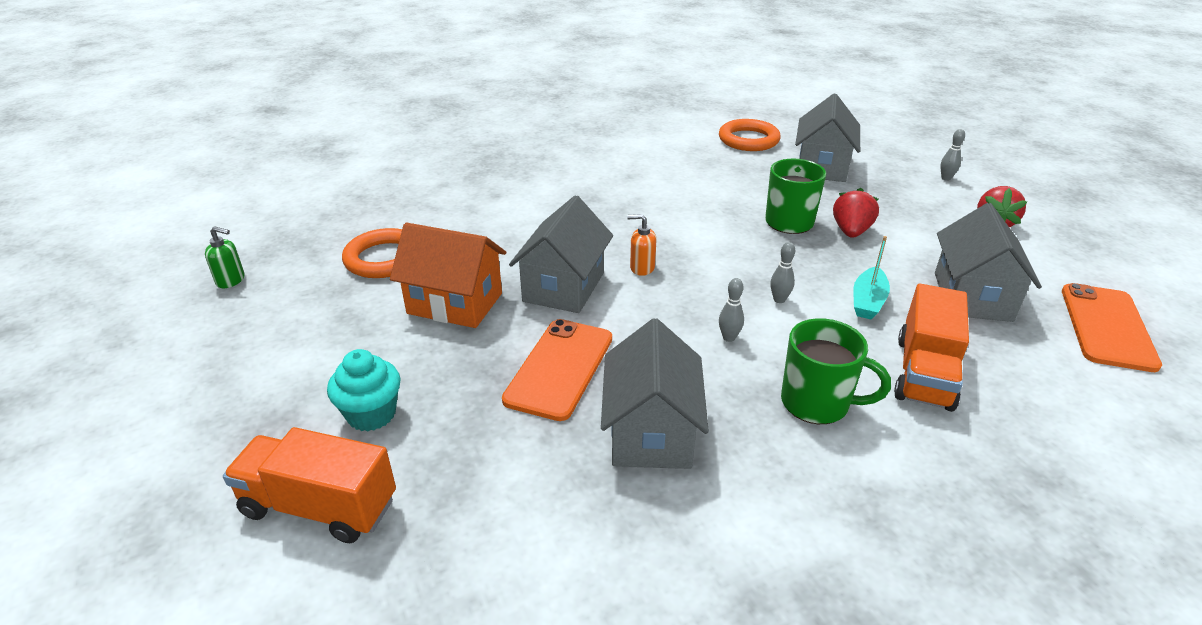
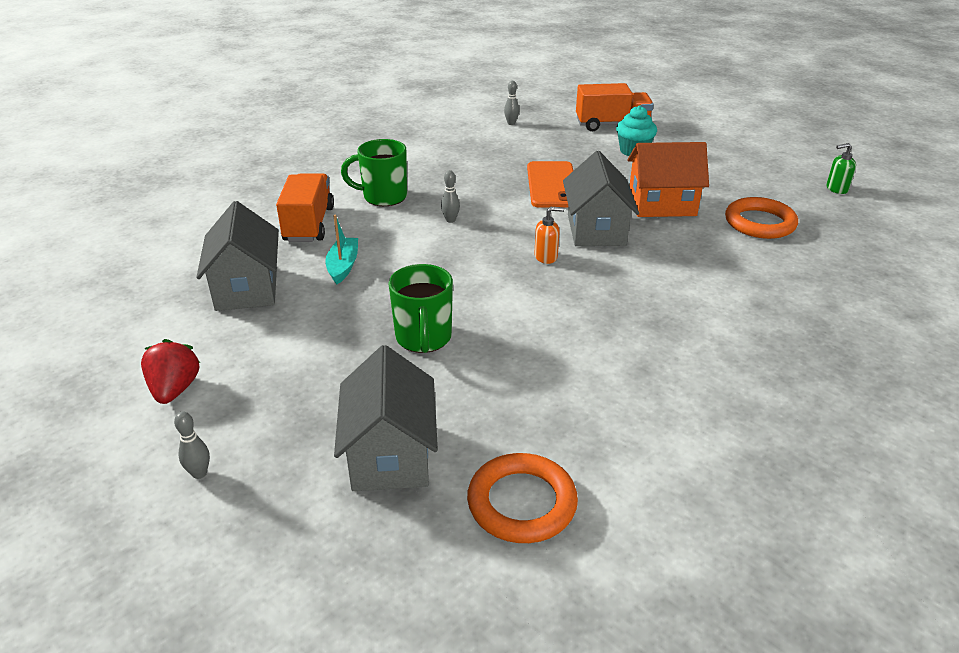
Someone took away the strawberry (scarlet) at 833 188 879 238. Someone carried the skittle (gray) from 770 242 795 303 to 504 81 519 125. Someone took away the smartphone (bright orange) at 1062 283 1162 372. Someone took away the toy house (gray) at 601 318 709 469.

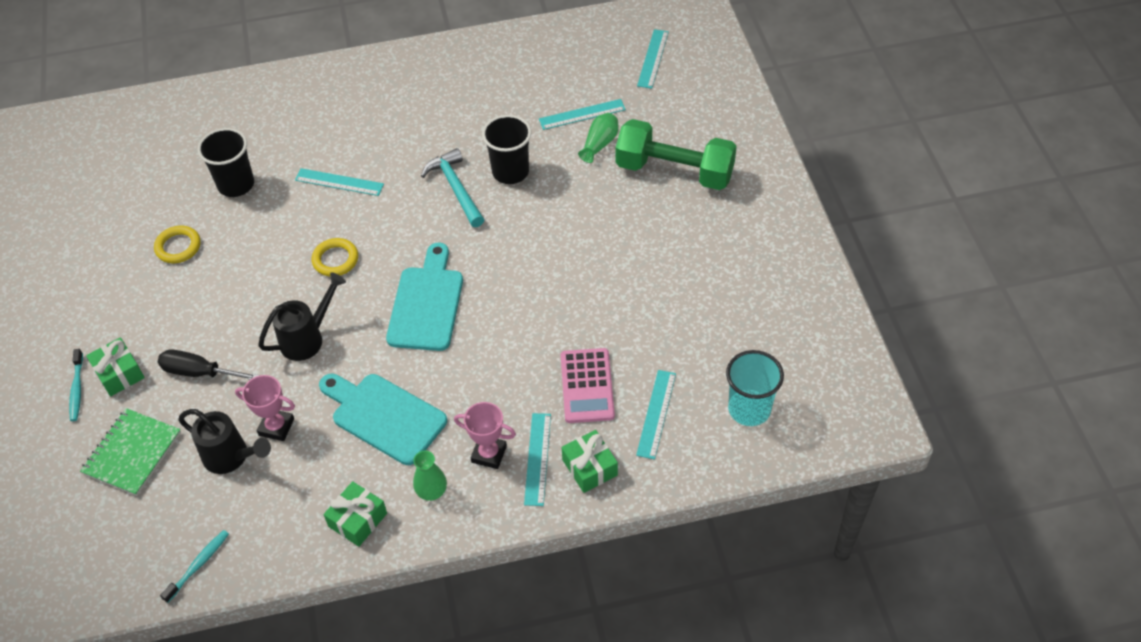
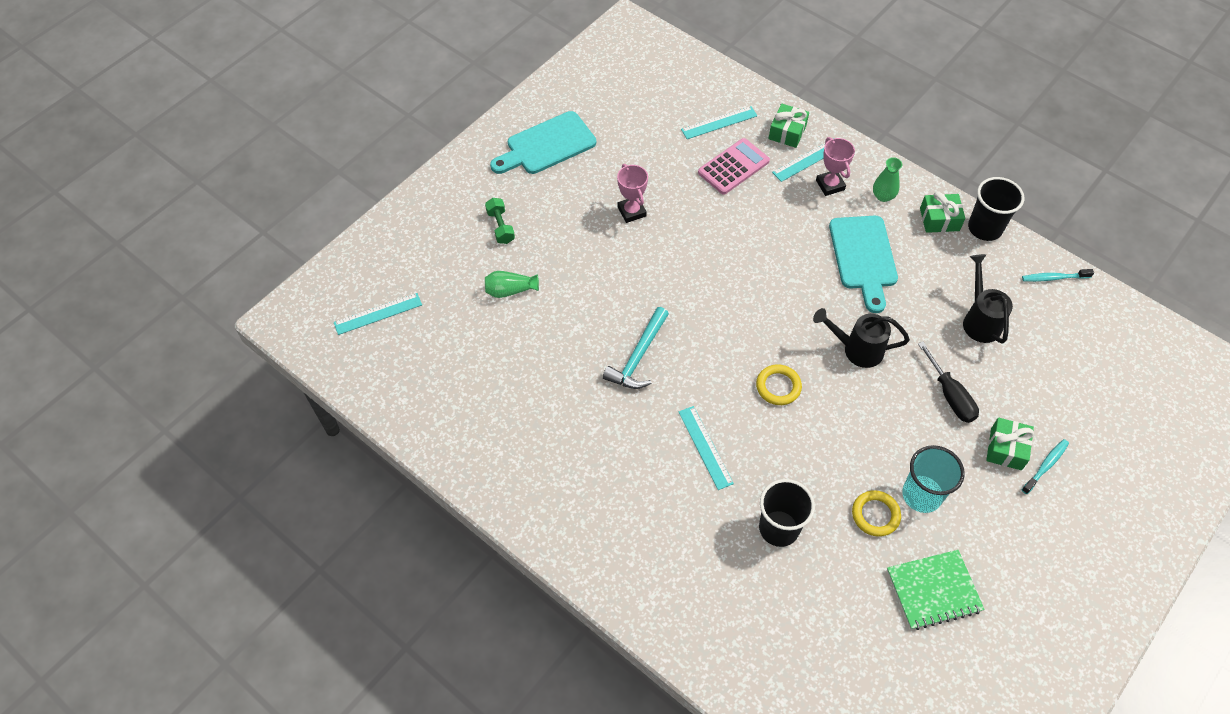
Someone took away the measuring stick (aqua) at 539 99 626 130. Someone carried the beaker (jet-black) from 482 115 531 184 to 968 177 1024 241. Someone scaled the free weight (green) at 616 119 737 190 by 0.45. Someone carried the cutting board (aqua) from 386 243 463 351 to 490 111 596 174. Someone carried the beaker (aqua) from 726 350 784 426 to 902 445 965 513. Someone carried the trophy (rosy) from 235 375 295 441 to 617 164 648 223. Someone carried the exercise book (green) from 80 408 181 496 to 887 550 985 630.

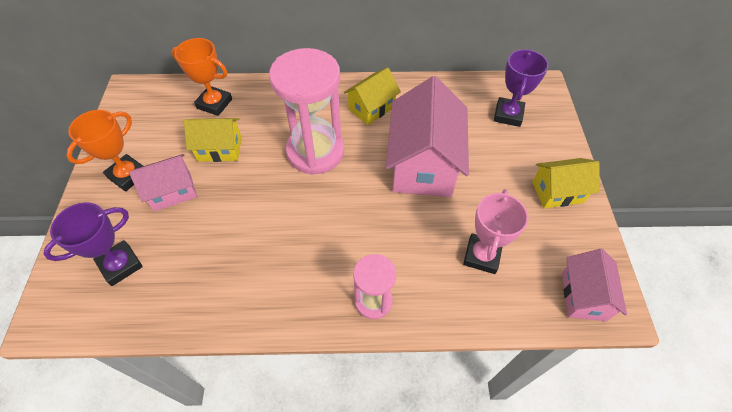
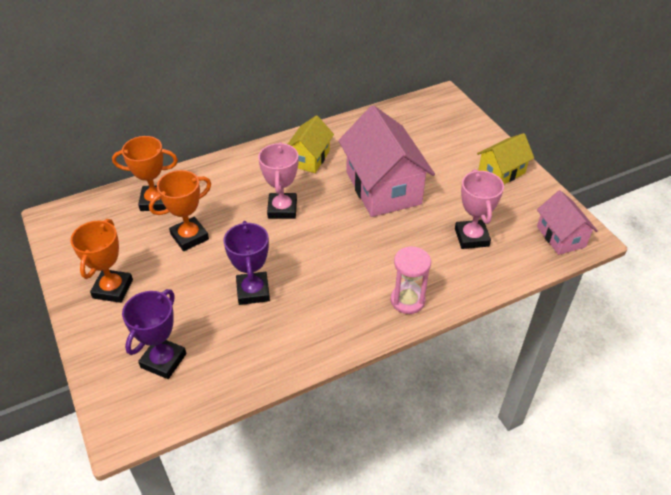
Someone swapped the hourglass (rosy) at 269 48 344 175 for the trophy (rosy) at 258 142 298 219. Someone carried the trophy (purple) from 494 49 549 127 to 223 221 270 305. Someone swapped the toy house (bright yellow) at 184 118 242 162 for the trophy (bright orange) at 149 170 211 251. Someone took away the toy house (rosy) at 129 154 197 211.

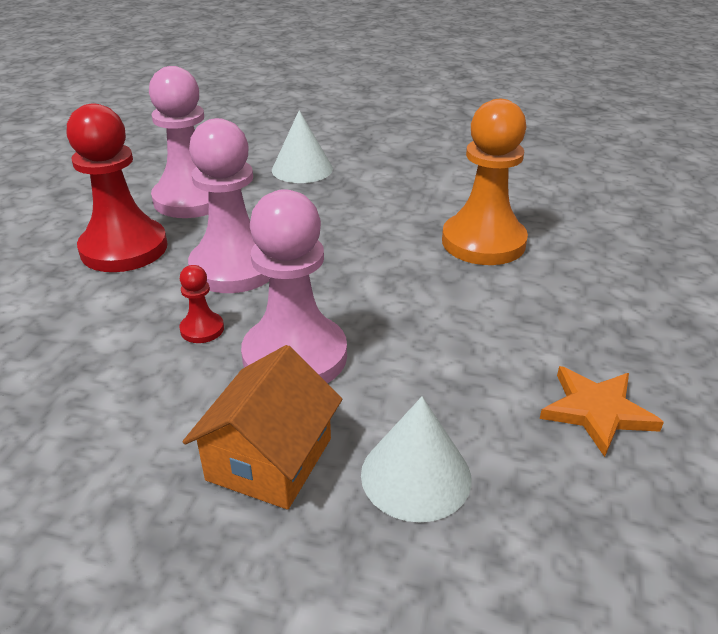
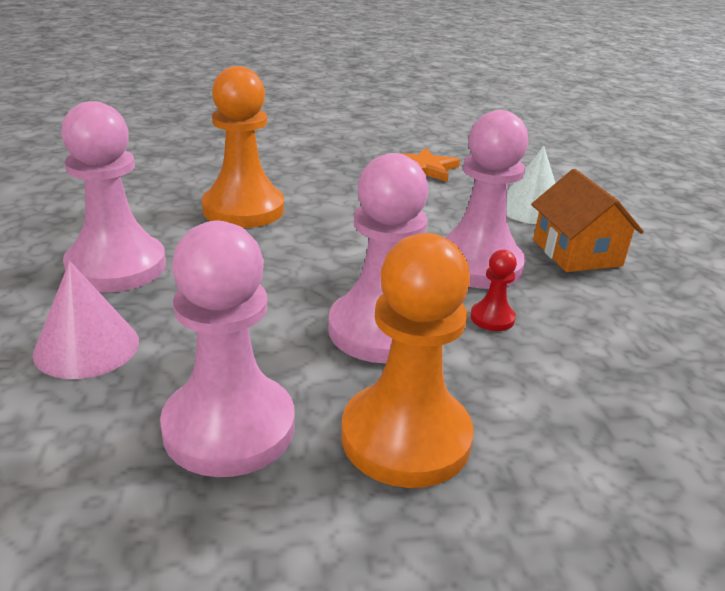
Someone repainted the chess pawn (scarlet) at 67 104 168 272, which became the chess pawn (bright orange) at 341 233 473 488. Someone repainted the solid cone (snow-white) at 272 110 333 183, which became the solid cone (rosy) at 33 261 139 379. Someone rotated the toy house (bright orange) at 183 345 342 510 by 75 degrees clockwise. Someone put down the chess pawn (rosy) at 61 101 166 292.

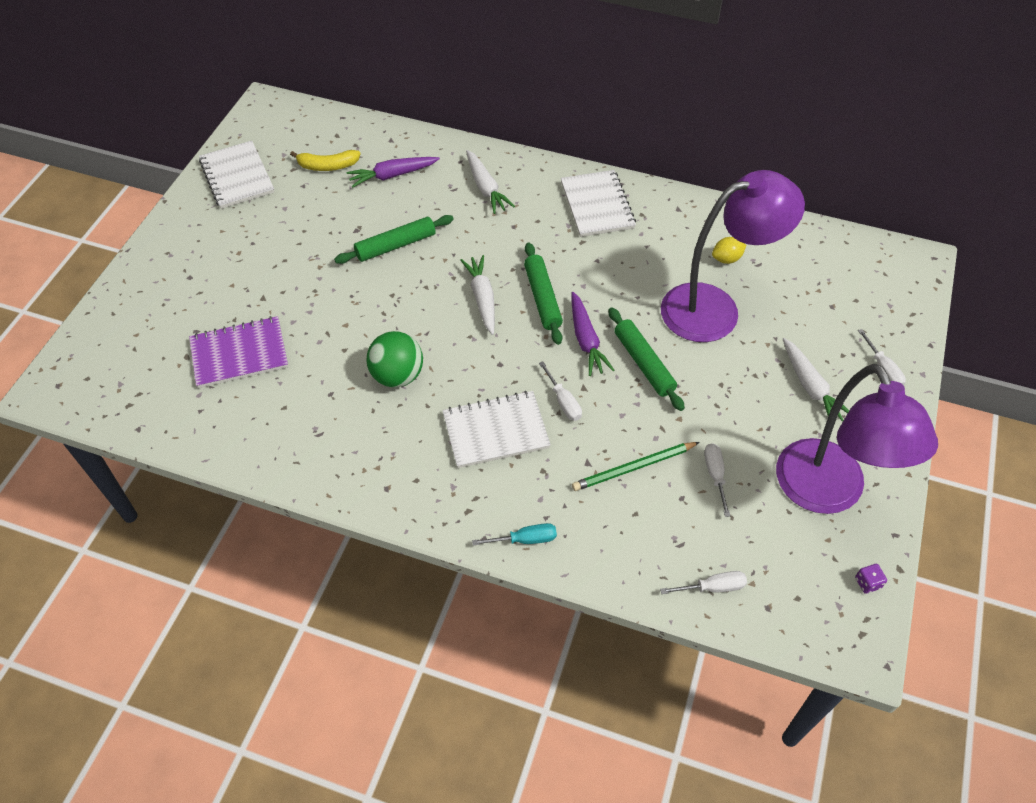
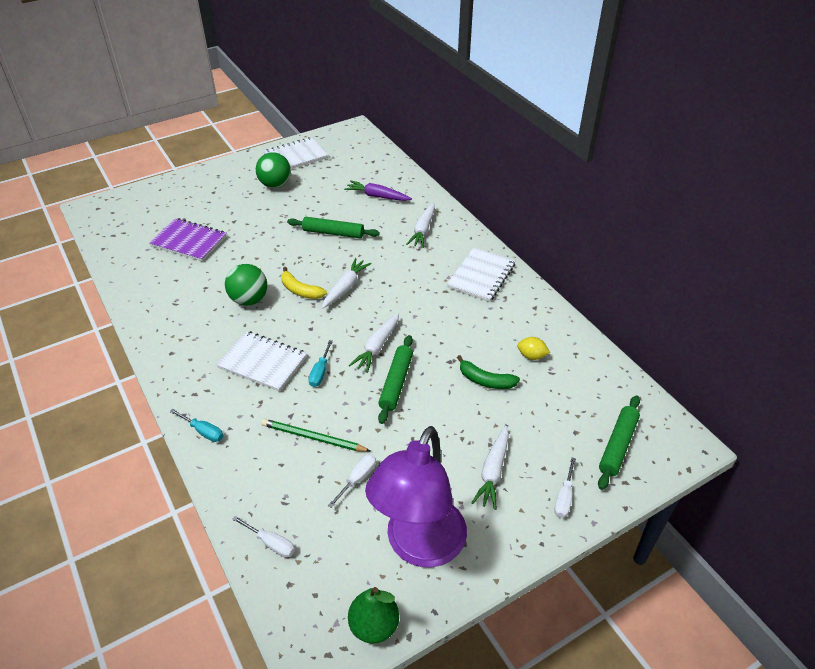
Someone rotated the exercise book (snow-white) at 199 141 274 209 by 45 degrees clockwise. Someone carried the toy banana (bright yellow) from 290 150 360 171 to 281 267 327 299. Someone swapped the reading lamp (purple) at 661 170 805 342 for the toy banana (green) at 457 355 520 389. Someone carried the rolling pin (green) from 524 242 563 345 to 598 395 640 490. Someone repainted the root vegetable (purple) at 572 292 614 376, which became the root vegetable (snow-white) at 349 313 399 373. Someone repainted the hand screwdriver (snow-white) at 539 362 582 421, which became the hand screwdriver (aqua) at 308 340 333 387. Someone swapped the dice (purple) at 855 564 887 594 for the toy pear (green) at 348 587 399 644. Someone put down the ball (green) at 256 152 291 188.

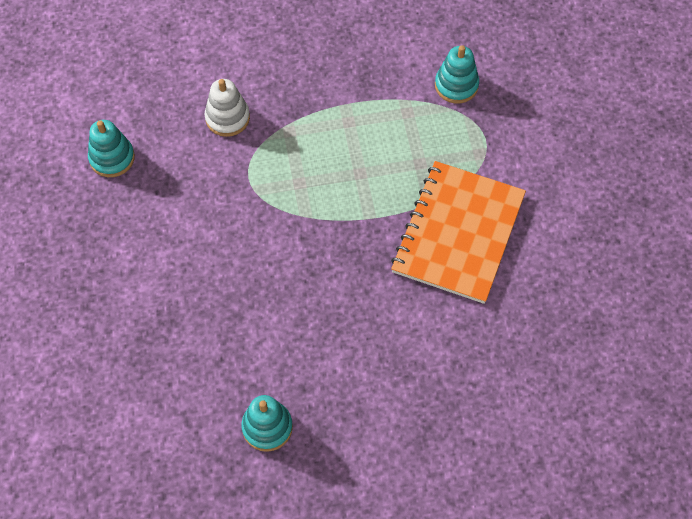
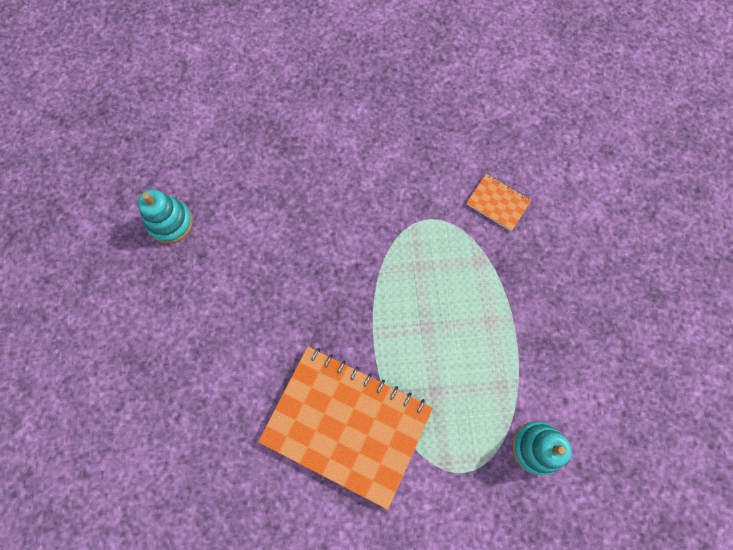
Someone swapped the ring stacker (snow-white) at 205 79 250 137 for the exercise book (bright orange) at 466 174 531 231. Someone took away the ring stacker (aqua) at 88 120 135 177.

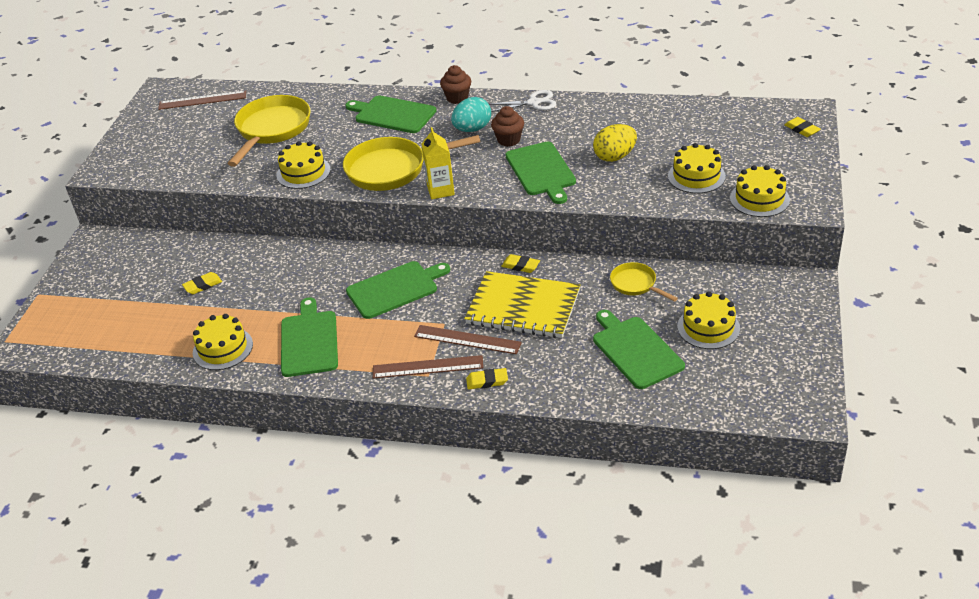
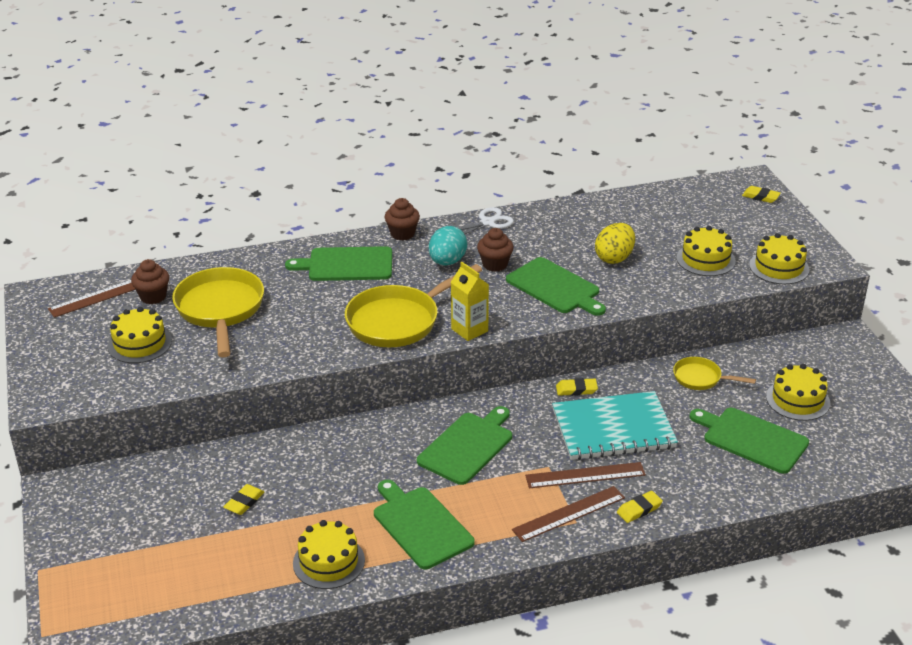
Someone carried the layer cake (bright yellow) from 276 141 331 189 to 108 307 172 363. Someone repainted the exercise book (bright yellow) at 464 271 580 338, which became the exercise book (aqua) at 552 391 678 460. Someone put down the cupcake (brown) at 131 259 169 304.

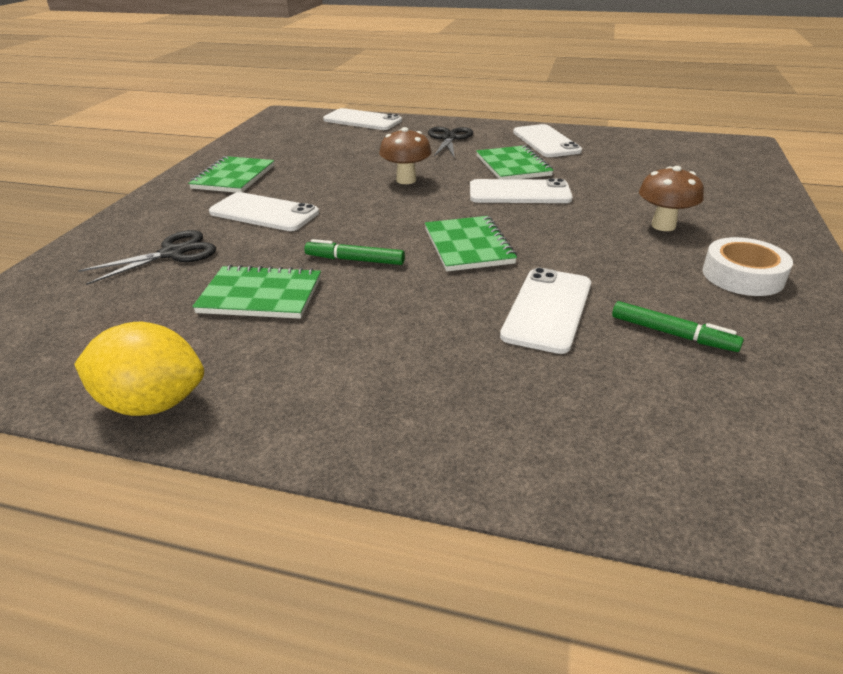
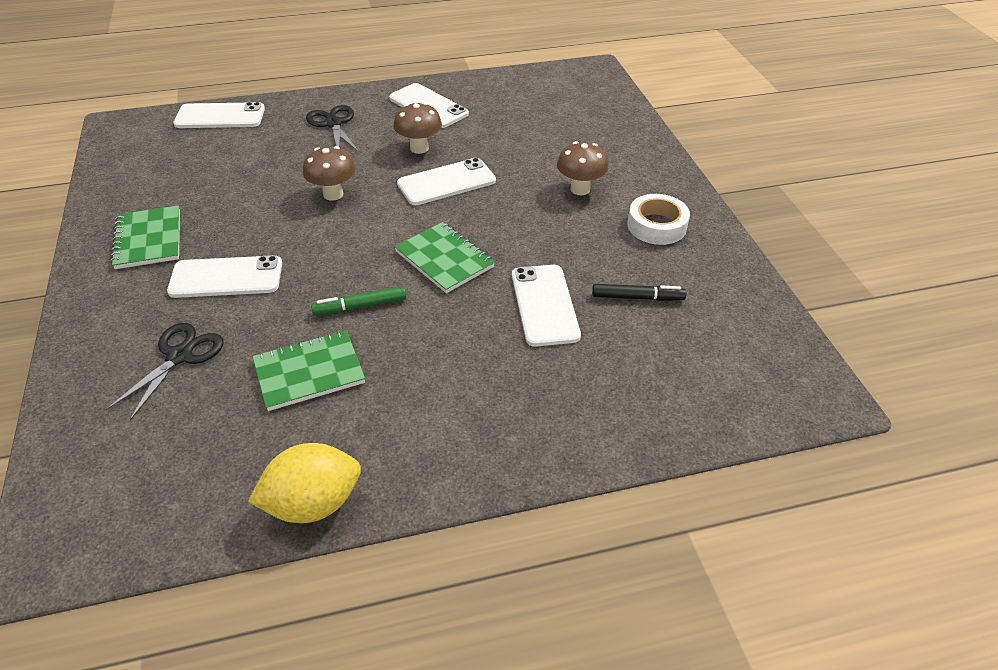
Someone swapped the exercise book (green) at 476 145 554 179 for the fungus (brown) at 393 102 442 154. Someone repainted the felt pen (green) at 612 301 744 352, which became the felt pen (jet-black) at 592 284 686 301.

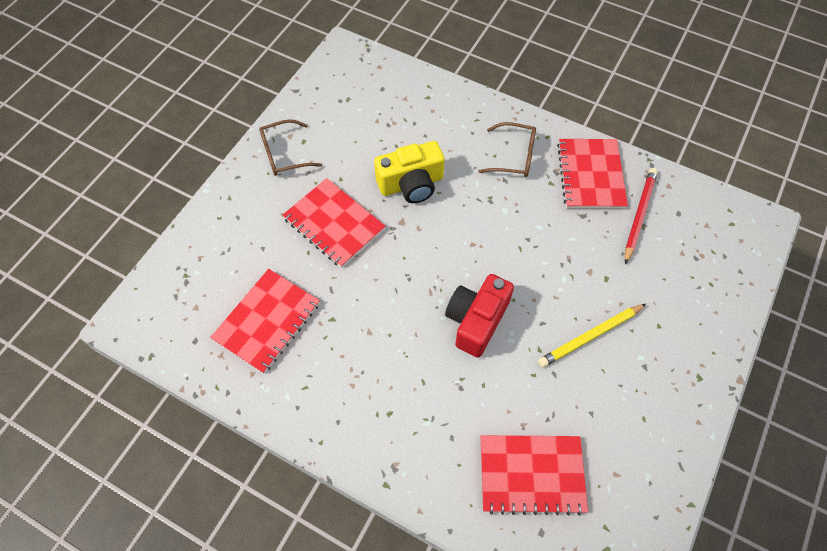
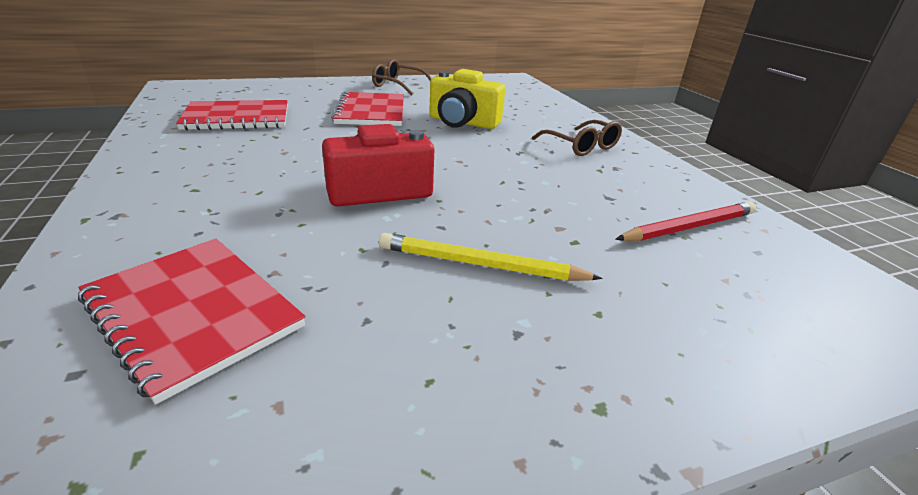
Someone took away the exercise book (scarlet) at 557 139 628 209.

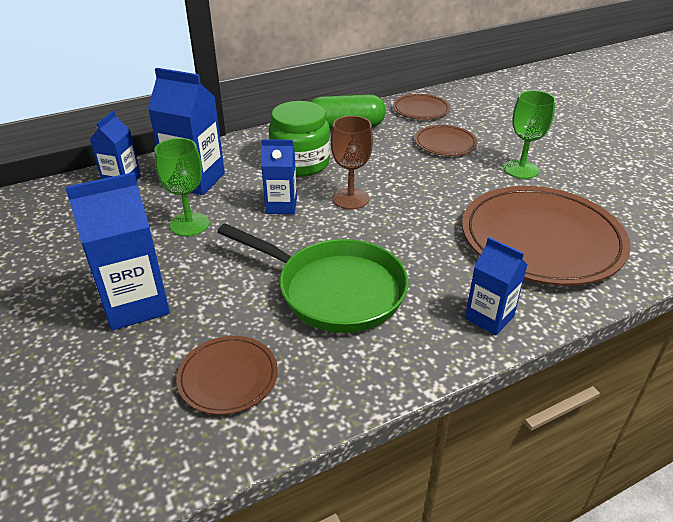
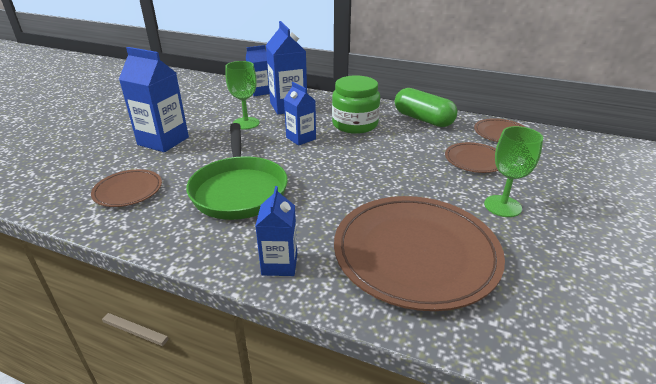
Someone took away the goblet (brown) at 331 116 373 210.

